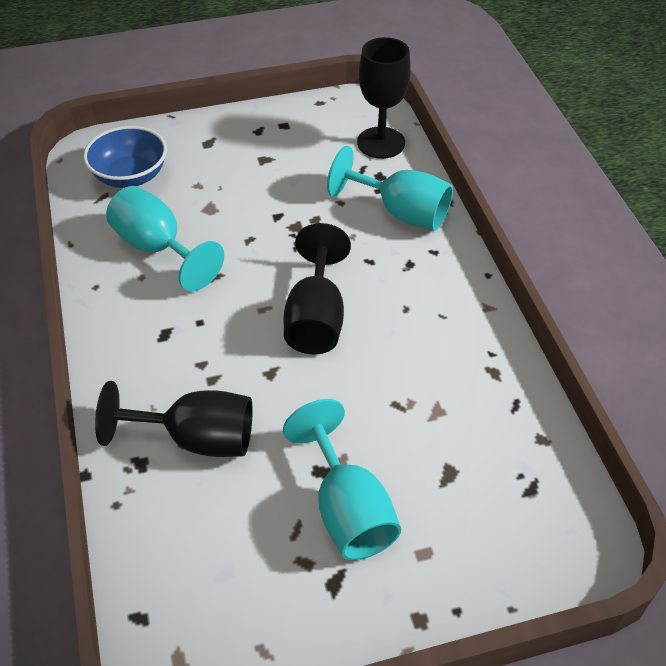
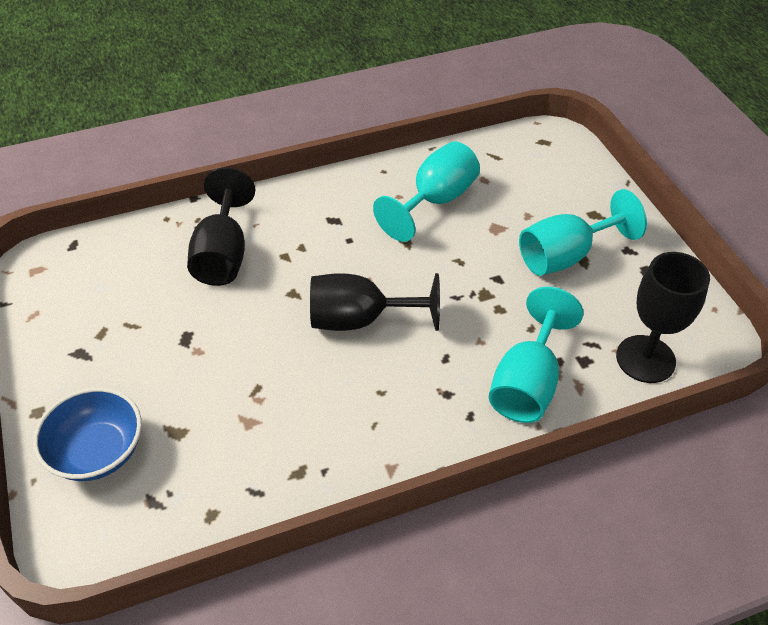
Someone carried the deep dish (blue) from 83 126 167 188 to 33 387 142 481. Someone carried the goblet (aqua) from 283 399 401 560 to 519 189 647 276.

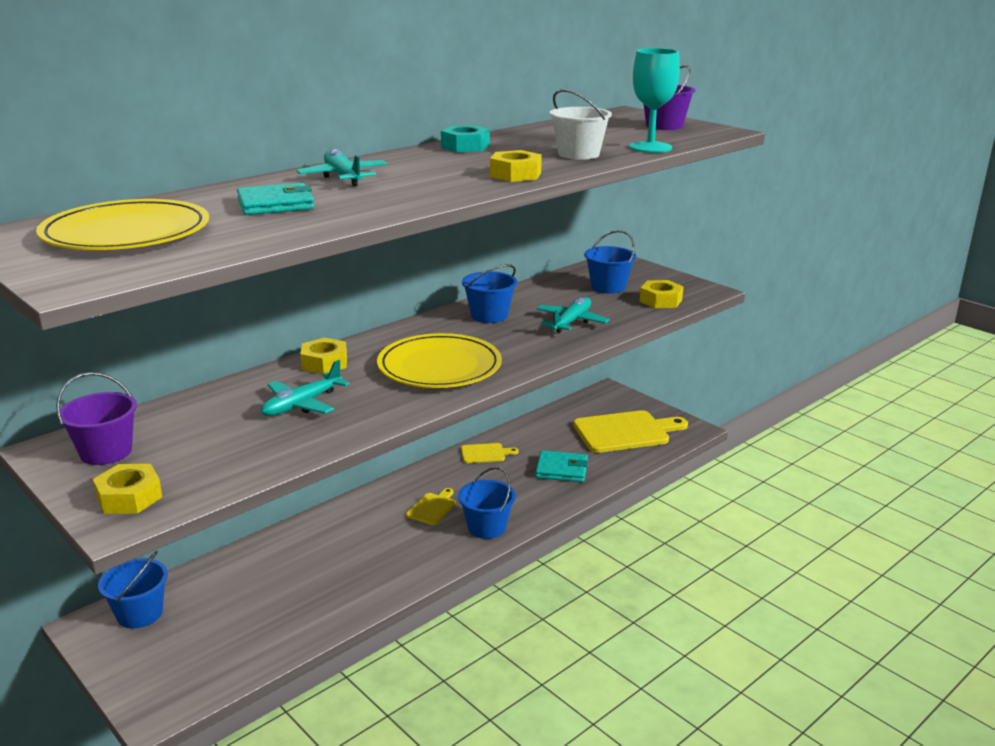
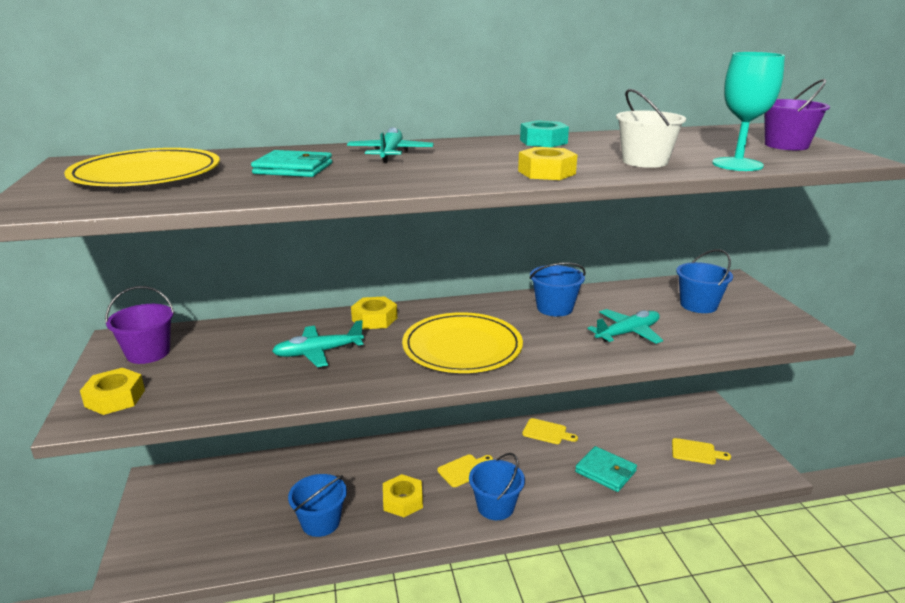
Someone carried the hex nut (bright yellow) from 640 280 684 308 to 383 474 423 517. Someone scaled the cutting board (bright yellow) at 573 410 688 453 by 0.48. Someone carried the pail (blue) from 98 551 168 629 to 288 474 347 537.

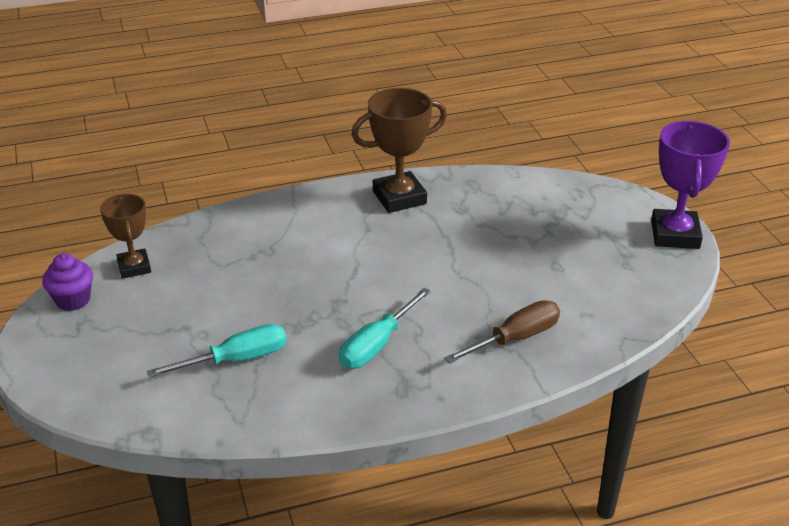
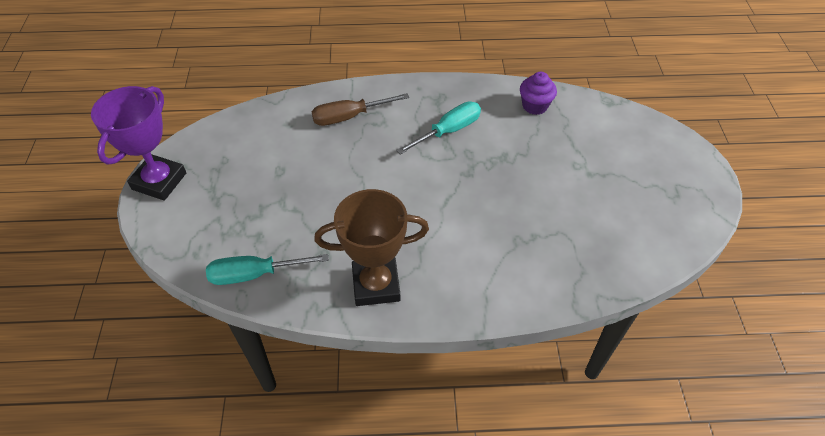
Someone took away the trophy (brown) at 100 194 151 279. Someone carried the cupcake (purple) from 42 253 93 311 to 520 72 557 115. Someone carried the hand screwdriver (aqua) from 147 324 287 378 to 206 254 329 285.

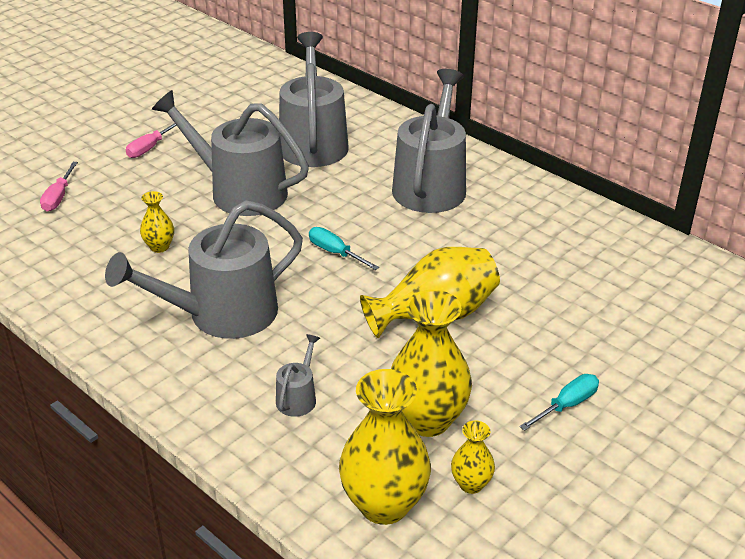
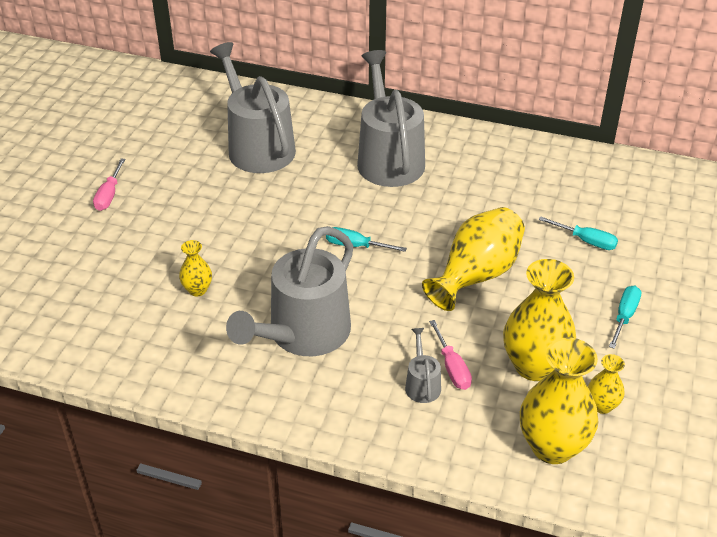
Someone took away the watering pot (gray) at 152 90 309 216. Someone carried the hand screwdriver (rosy) from 40 162 78 212 to 429 320 472 390. Someone put down the hand screwdriver (aqua) at 538 216 618 250.

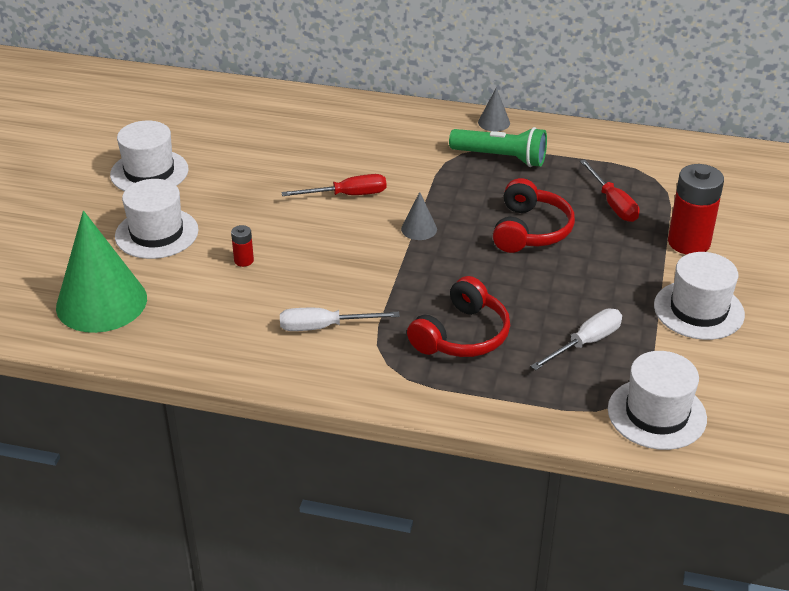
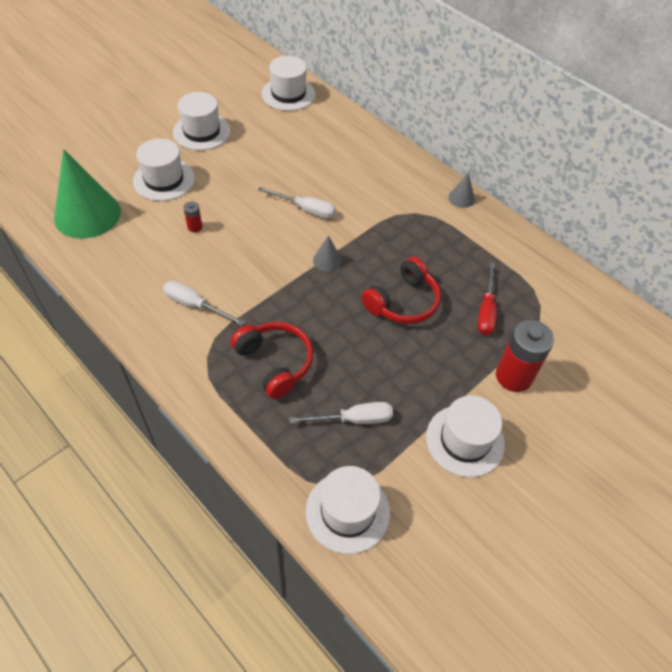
Someone took away the pocket torch (green) at 449 127 547 167. Someone repainted the hand screwdriver (scarlet) at 281 174 386 196, which became the hand screwdriver (snow-white) at 258 187 336 218. Someone rotated the over-ear headphones (scarlet) at 407 276 510 357 by 105 degrees counterclockwise. Someone put down the top hat (snow-white) at 262 56 315 111.

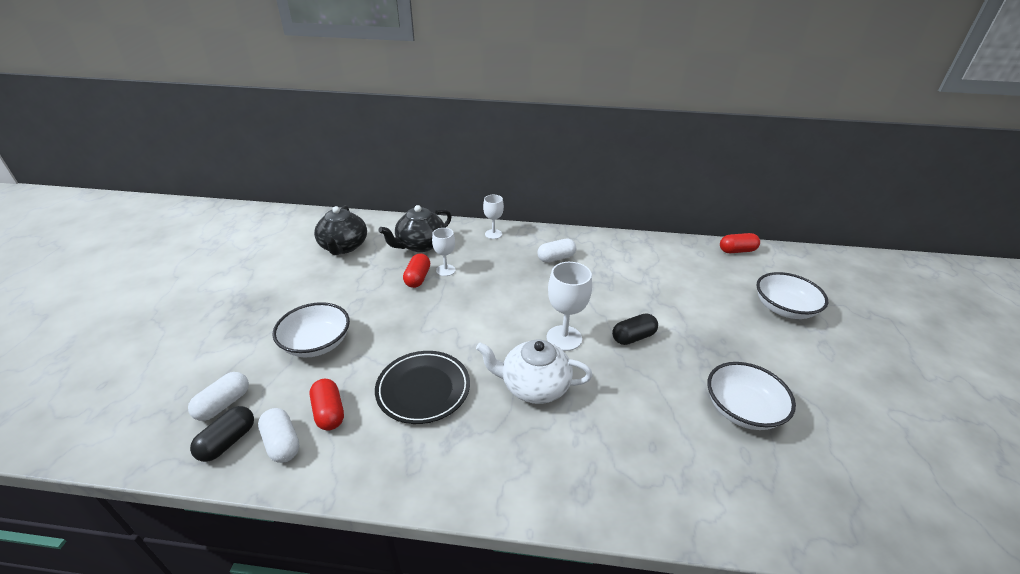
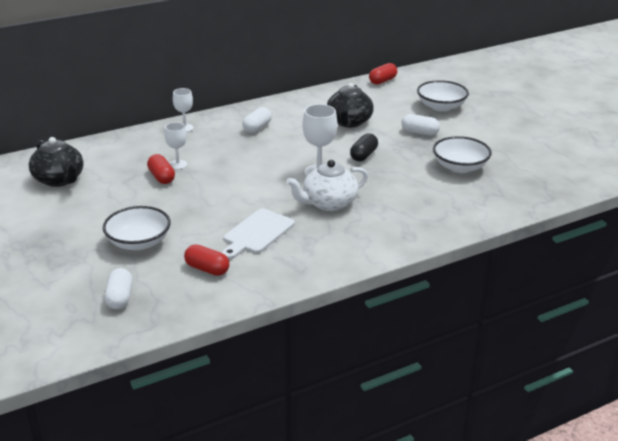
Someone carried the tea pot (jet-black) from 378 205 452 252 to 327 83 374 128. Someone swapped the flat dish (jet-black) at 375 351 470 424 for the cutting board (snow-white) at 222 209 295 259. Someone took away the capsule (jet-black) at 190 406 254 462. Someone carried the capsule (snow-white) from 258 408 300 463 to 401 114 440 135.

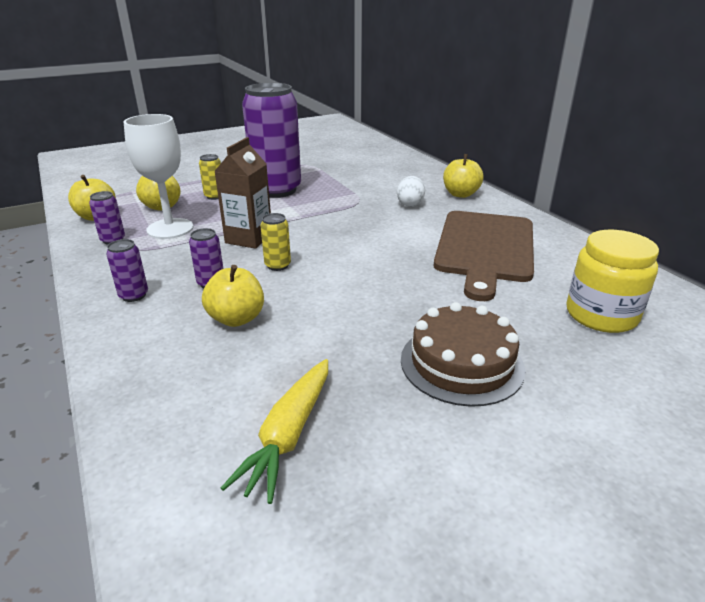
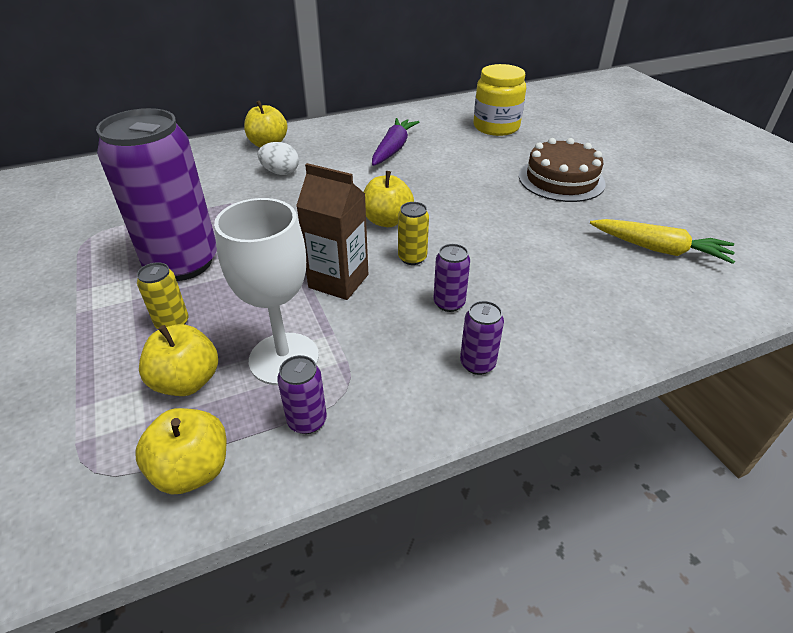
Someone swapped the cutting board (brown) at 434 211 534 301 for the root vegetable (purple) at 372 118 419 166. Someone carried the apple fruit (bright yellow) from 202 265 264 327 to 364 171 414 227.

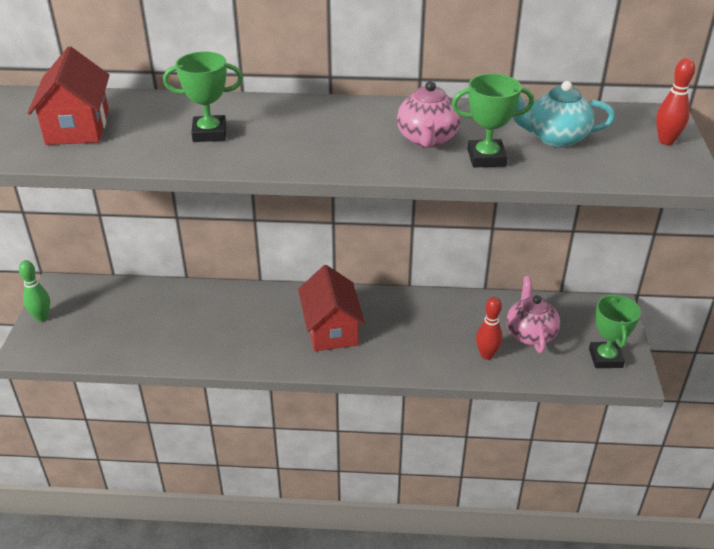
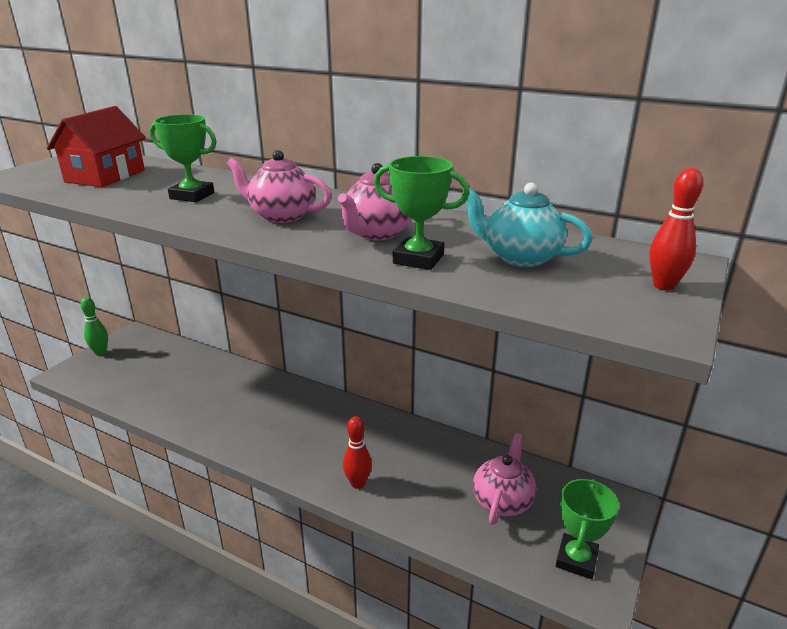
Someone took away the toy house (scarlet) at 298 265 365 351. Someone carried the skittle (scarlet) from 476 297 503 360 to 343 416 372 489. Someone put down the tea pot (rosy) at 227 150 332 223.

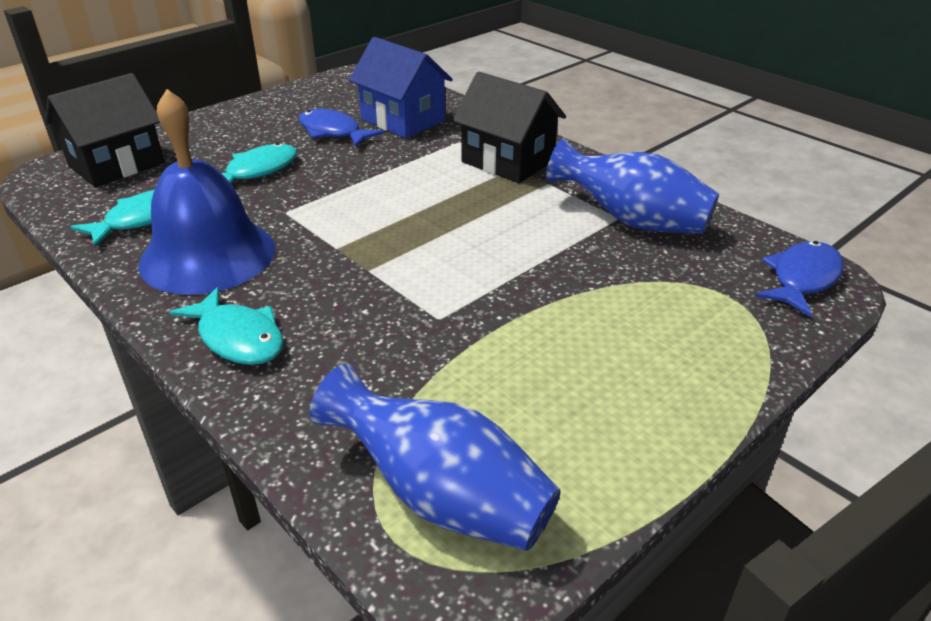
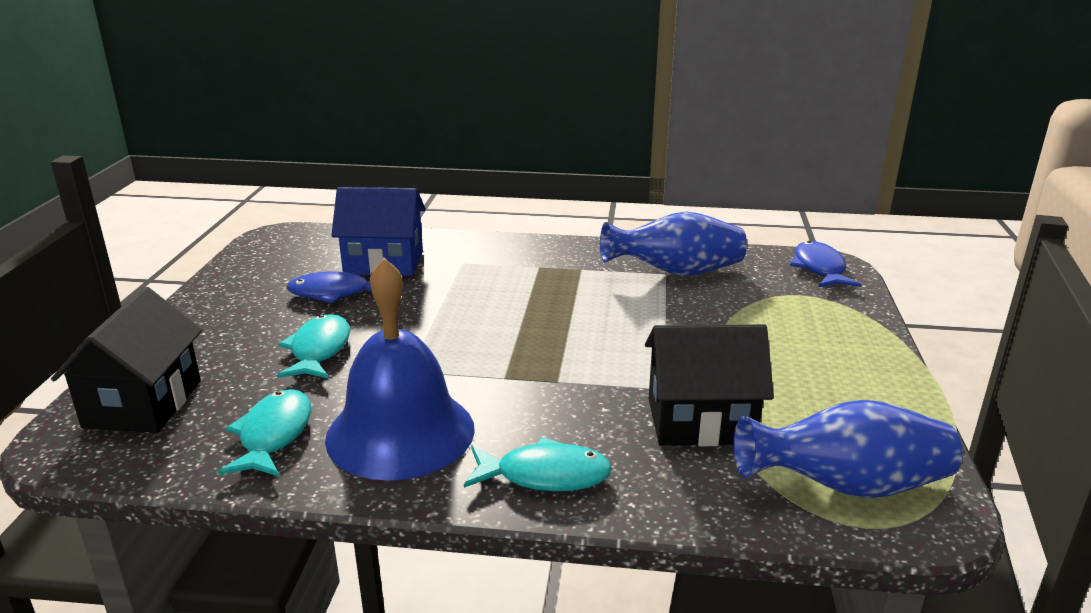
Someone carried the toy house (jet-black) from 452 71 566 183 to 645 324 774 446.

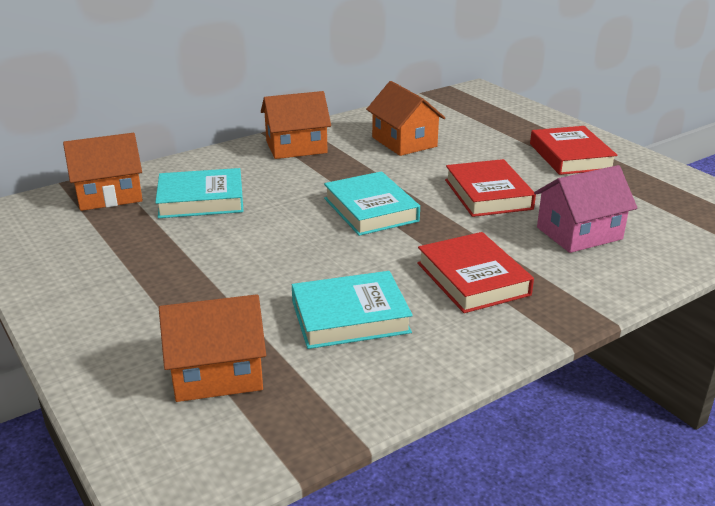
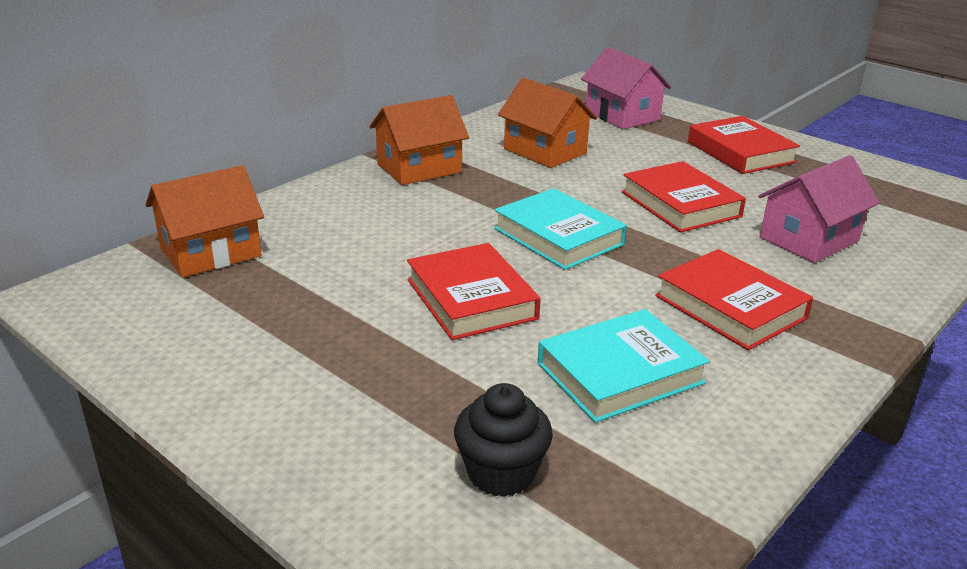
Someone took away the book (aqua) at 155 168 244 218. Someone swapped the toy house (bright orange) at 159 294 266 402 for the cupcake (jet-black) at 454 383 553 497. Someone put down the toy house (rosy) at 581 47 671 129. Someone put down the book (scarlet) at 407 243 540 340.

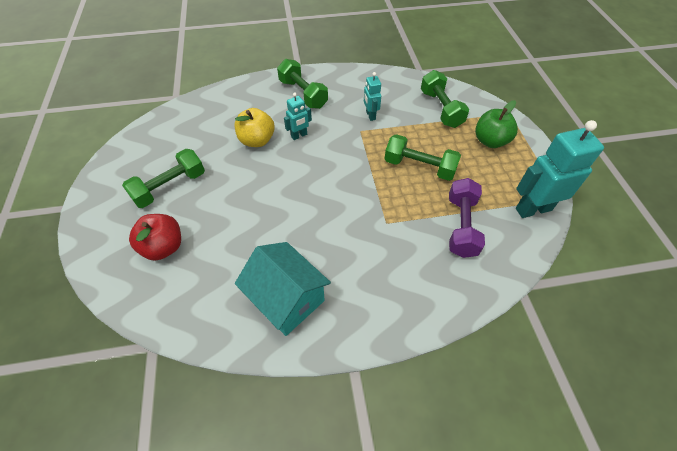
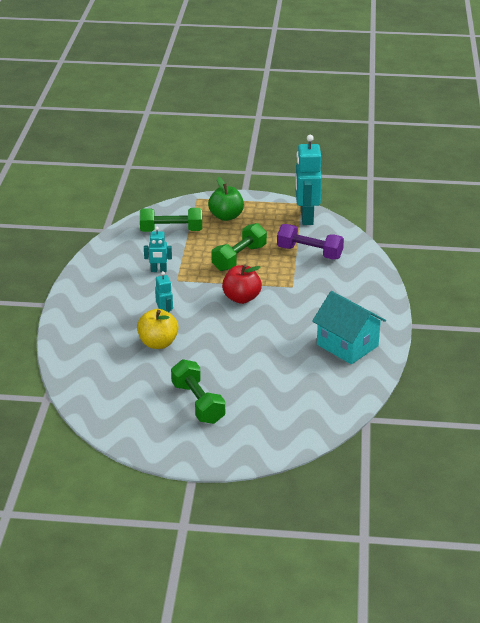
Someone took away the free weight (green) at 277 59 328 109. Someone carried the apple fruit (scarlet) from 129 214 181 261 to 222 265 262 304. Someone rotated the toy house (aqua) at 235 242 331 336 by 75 degrees clockwise.

